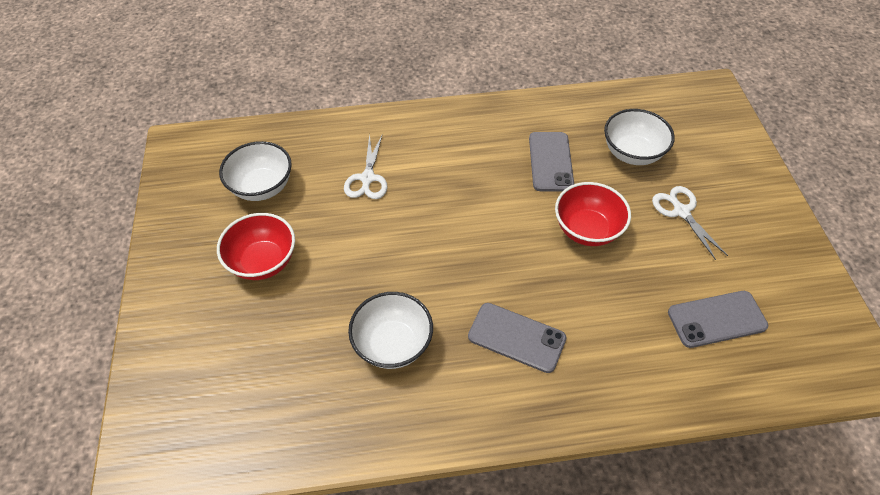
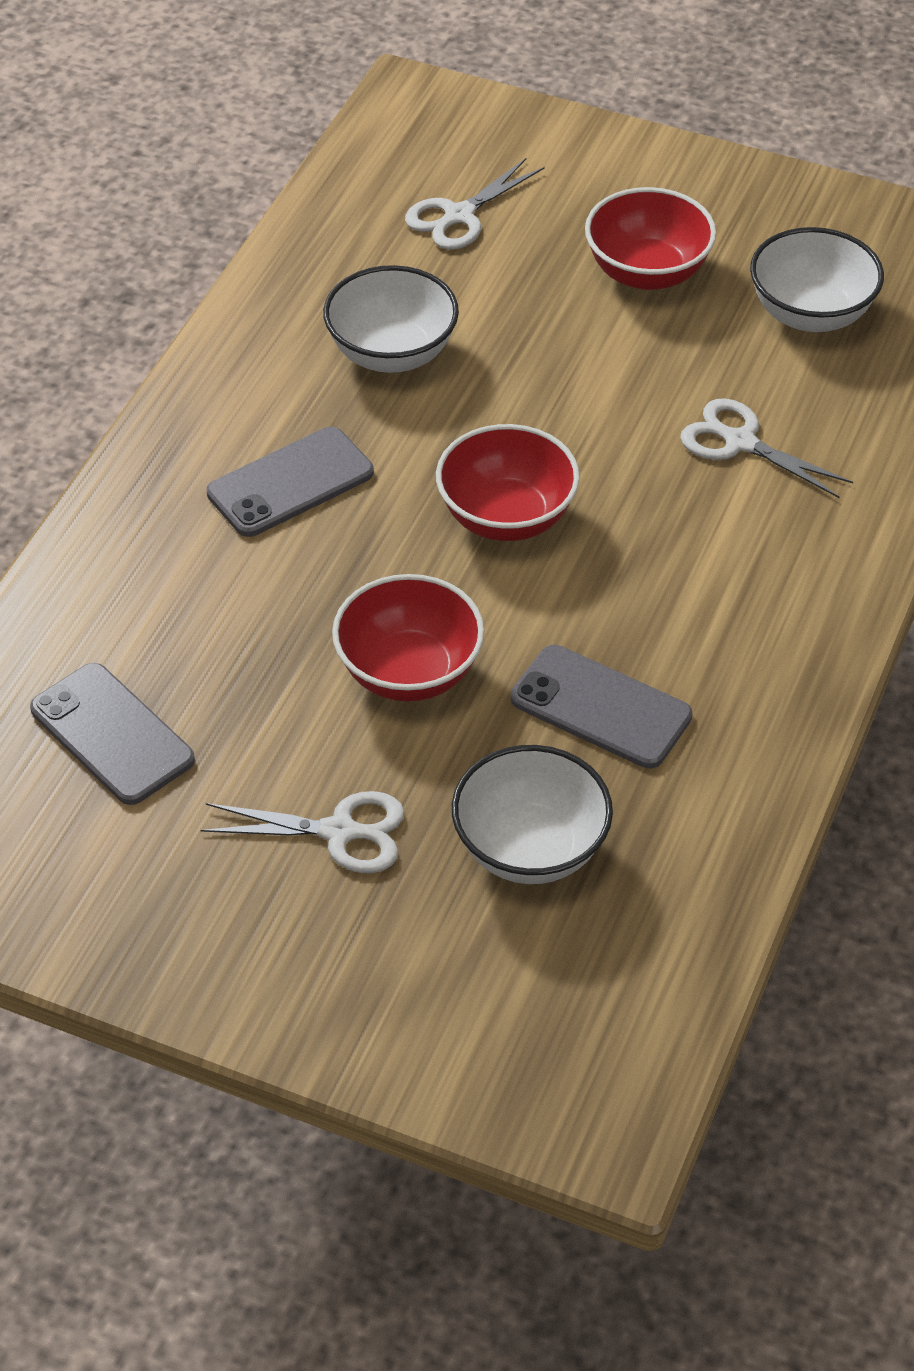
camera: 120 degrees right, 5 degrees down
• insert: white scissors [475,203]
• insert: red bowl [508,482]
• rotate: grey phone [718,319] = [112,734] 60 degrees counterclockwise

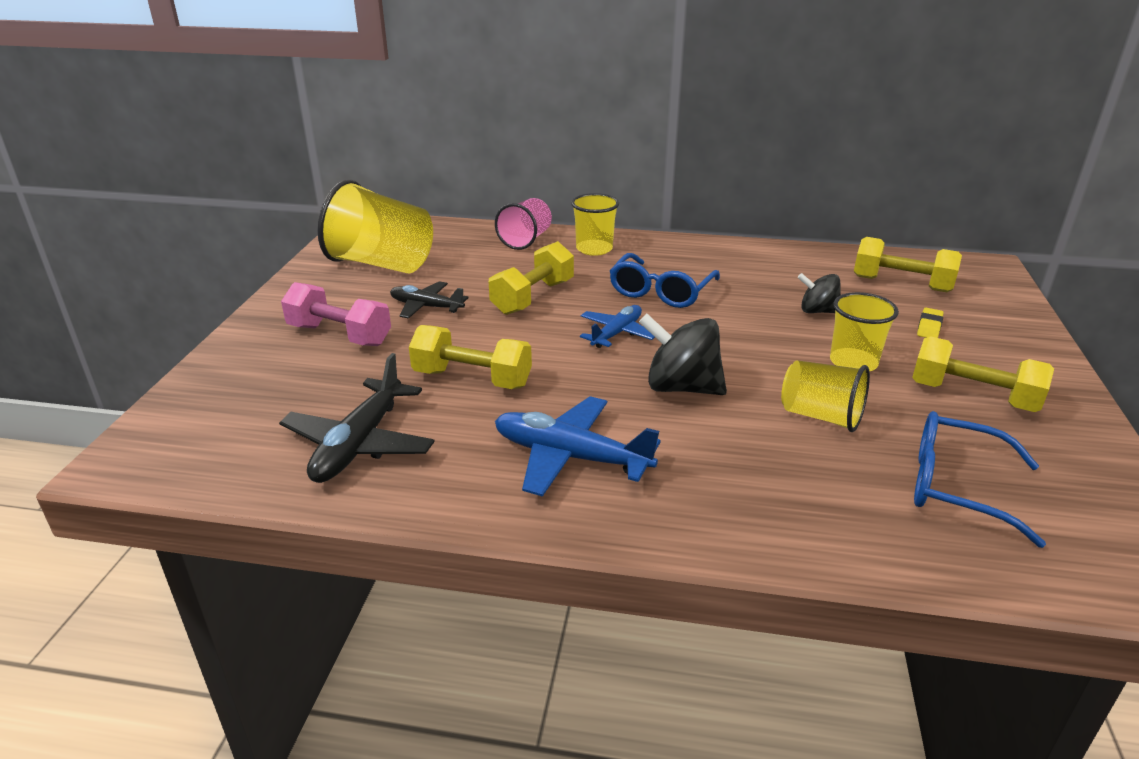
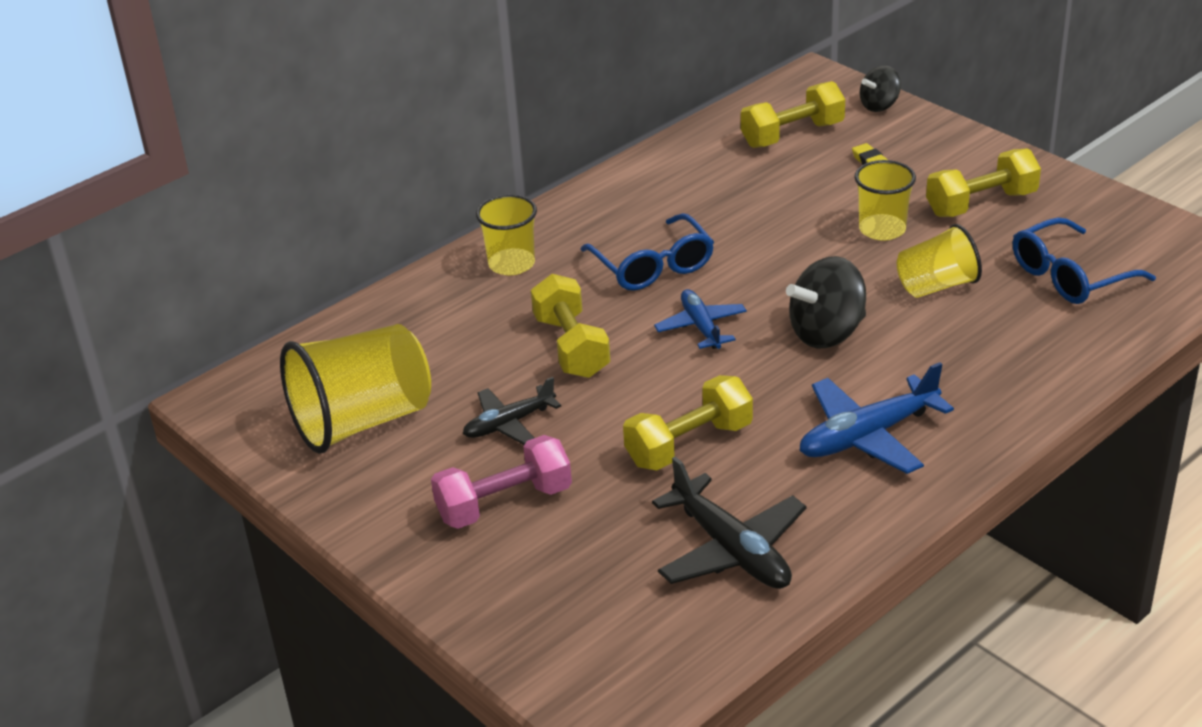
camera: 50 degrees left, 5 degrees up
• delete: pink cup [523,224]
• move: black spinning top [819,293] to [880,88]

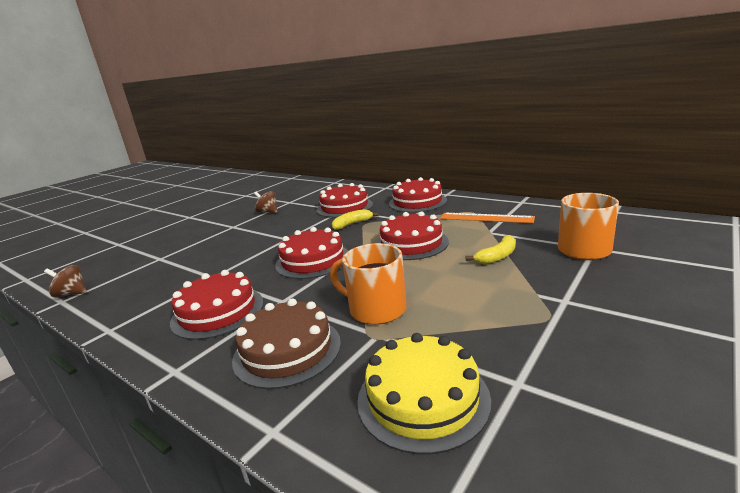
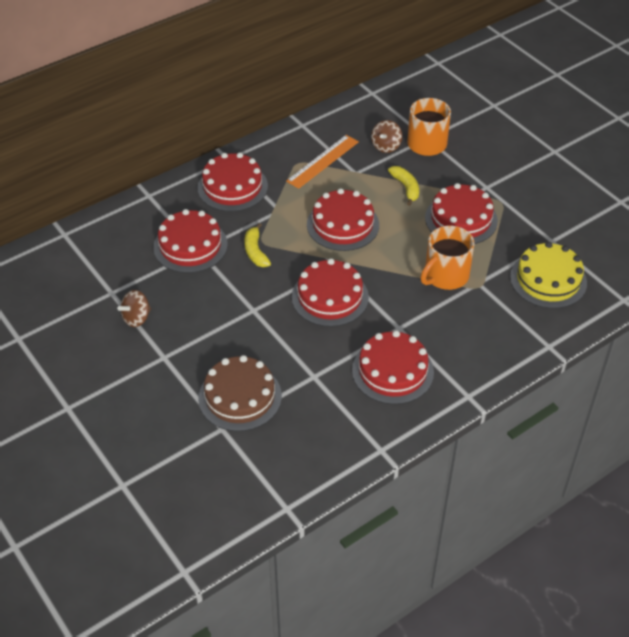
camera: 75 degrees left, 25 degrees up
• insert: red cake [461,213]
• move: brown spinning top [65,281] to [386,136]
• move: brown cake [286,344] to [240,393]

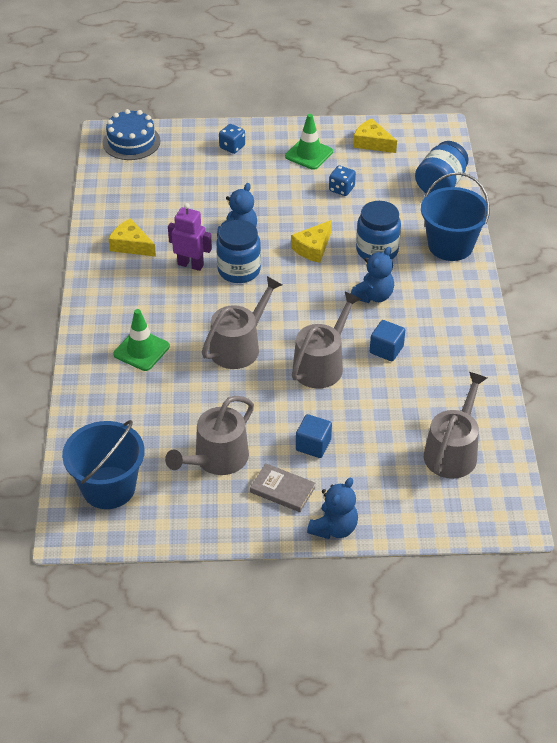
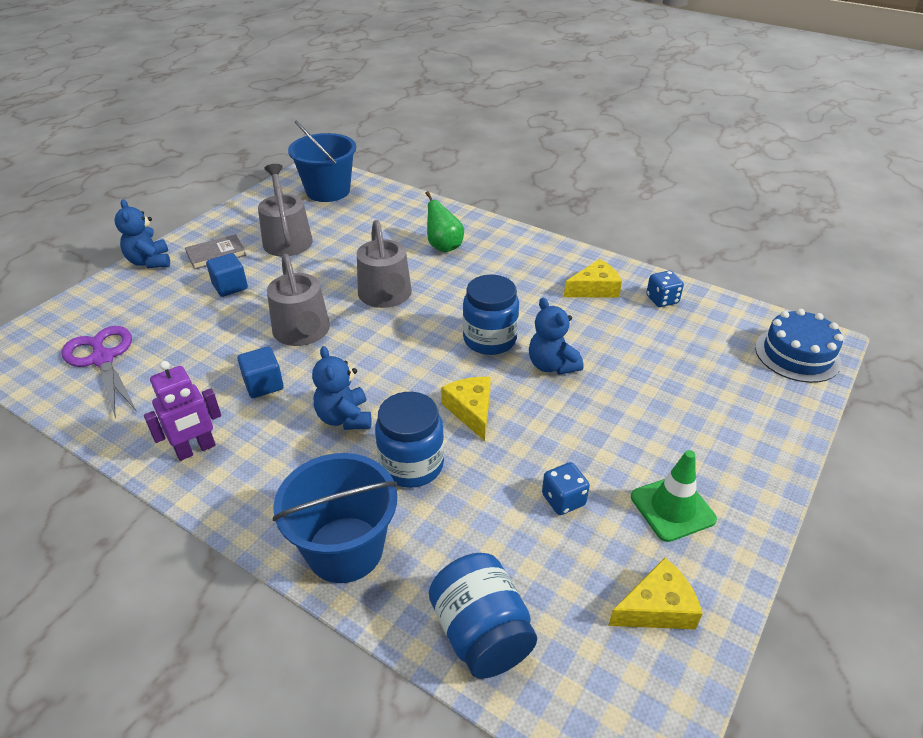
camera: 125 degrees right, 5 degrees down
• move: purple robot [190,237] to [182,411]
• move: blue dice [232,139] to [665,288]
• replace: green traffic cone [141,340] to green pear [444,221]
• replace: grey watering can [455,425] to purple scissors [99,372]

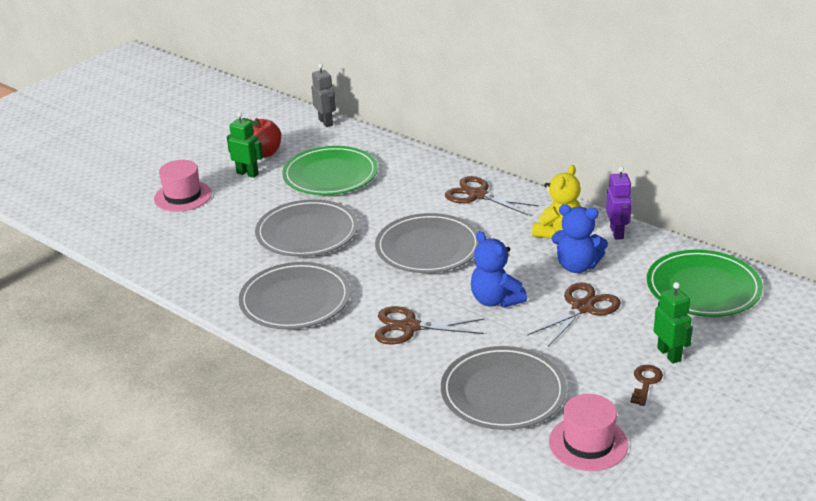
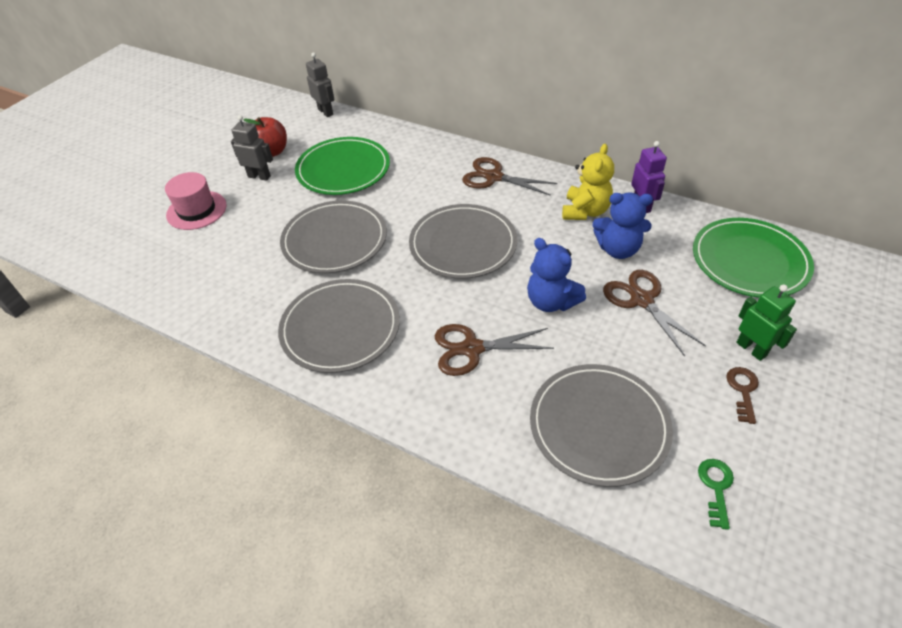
camera: 10 degrees left, 15 degrees up
• replace: pink hat [588,432] to green key [716,494]
• recolor: green robot [245,145] to grey robot [252,148]
• rotate: brown scissors [574,314] = [654,313] 60 degrees counterclockwise

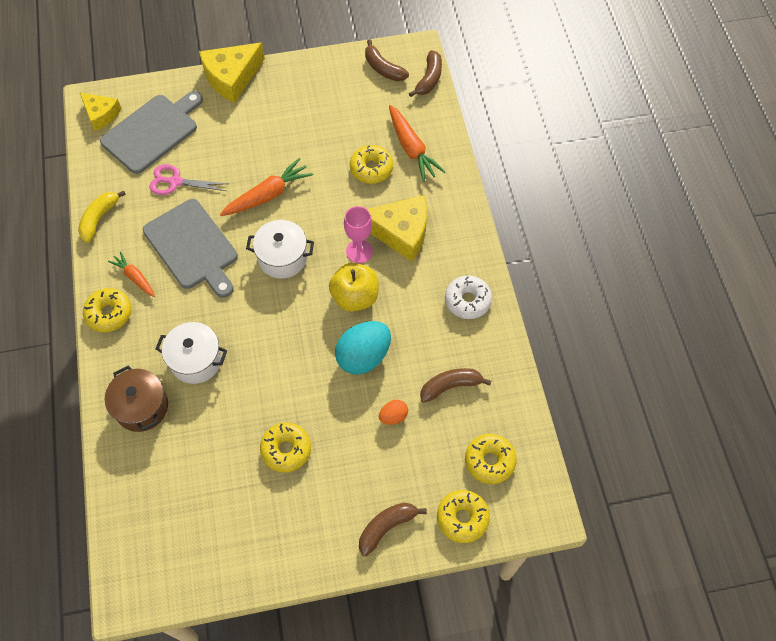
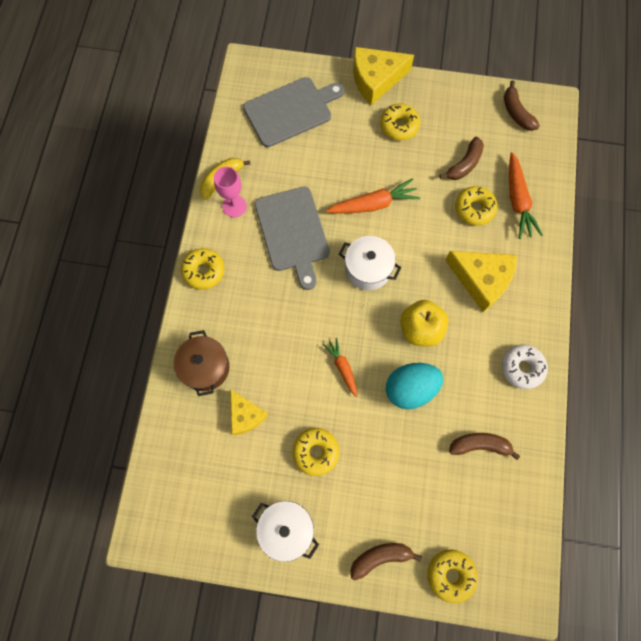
camera: 20 degrees right, 10 degrees up
• delete: pink scissors [188,179]
• delete: orange egg [393,412]
• move: yellow cheese [100,111] to [249,412]
• move: orange carrot [131,274] to [340,367]
• move: white pot [191,353] to [285,531]
• move: pink goblet [358,234] to [230,191]
• move: brown banana [425,73] to [461,158]
• move: yellow donut [491,459] to [400,121]

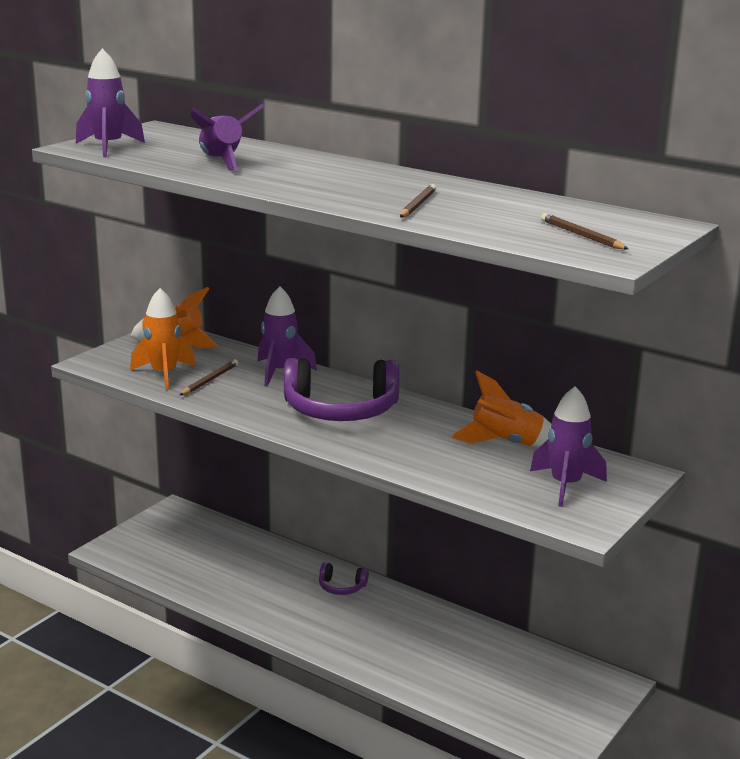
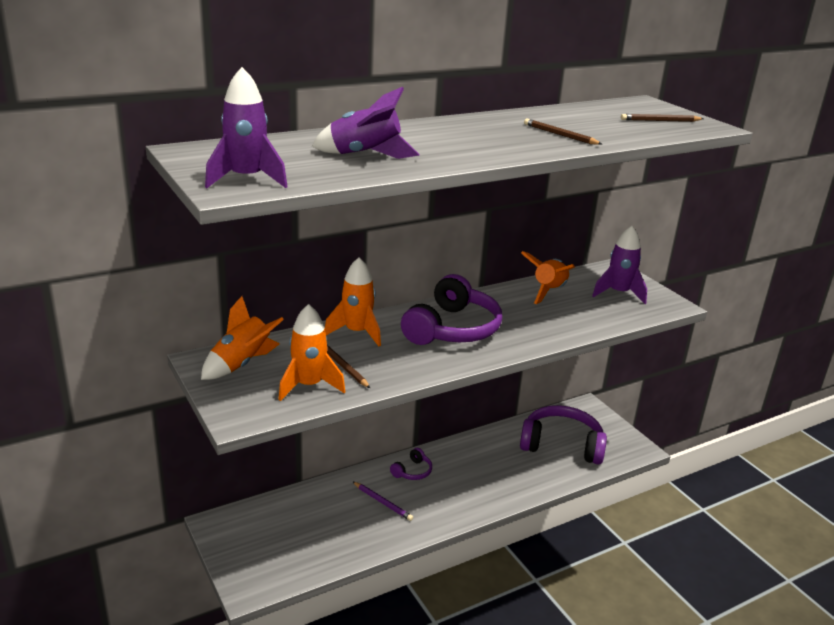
camera: 65 degrees left, 5 degrees up
• insert: purple pencil [383,501]
• insert: purple headphones [563,435]
• recolor: purple rocket [287,336] to orange rocket [353,301]

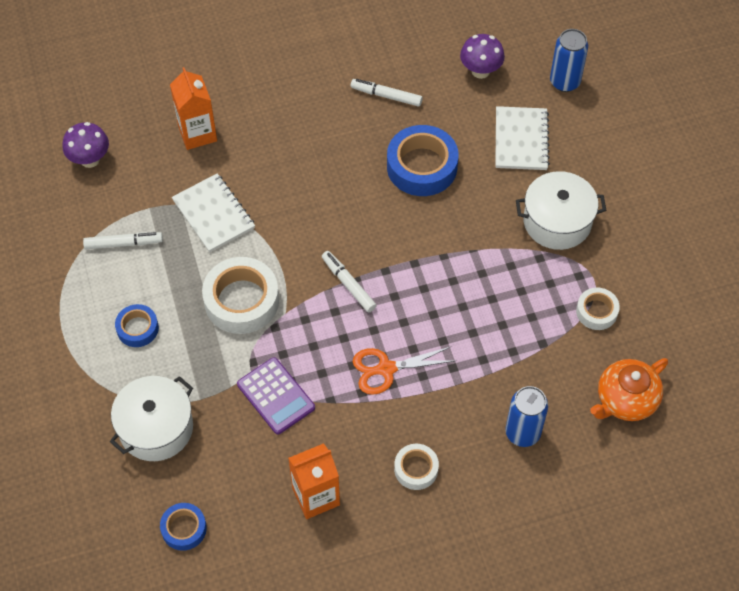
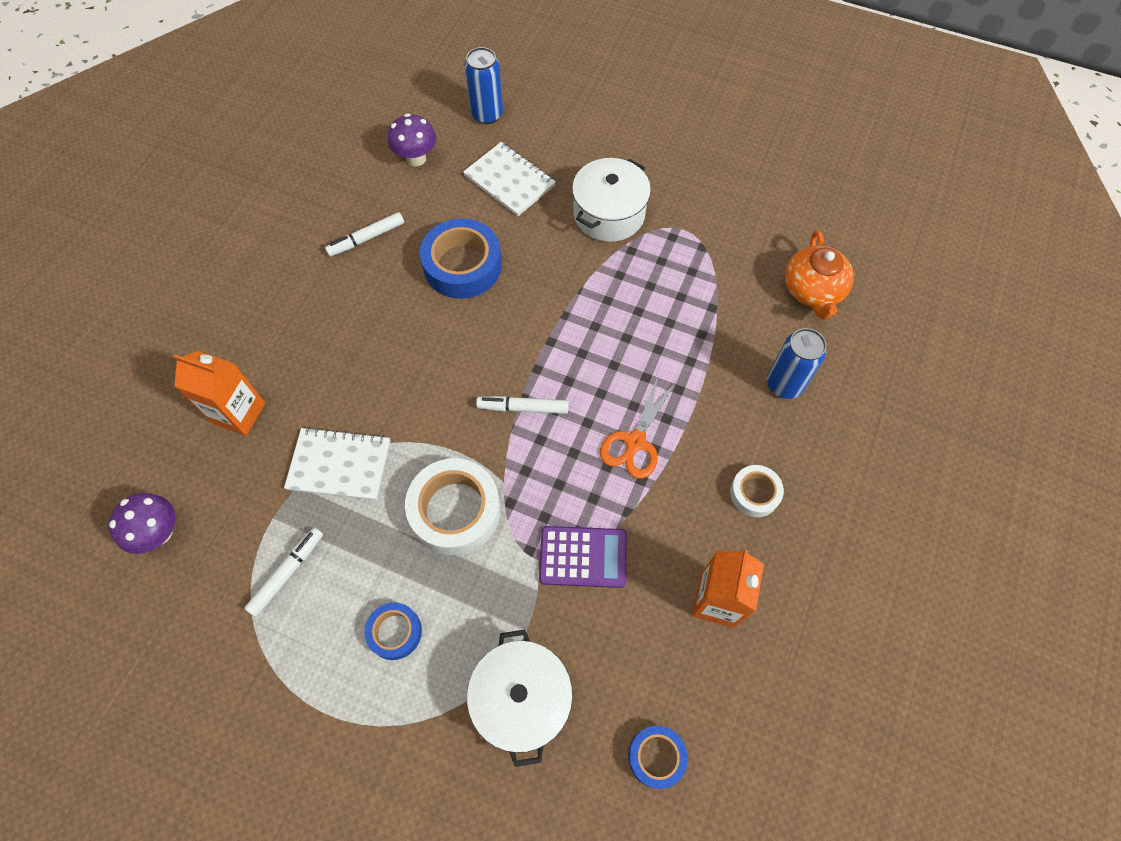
camera: 50 degrees left, 5 degrees up
• delete: white tape [598,308]

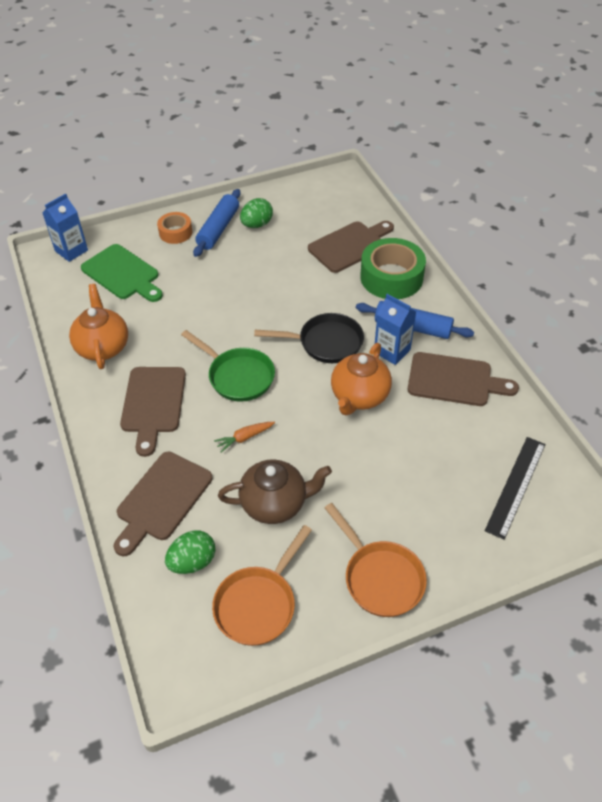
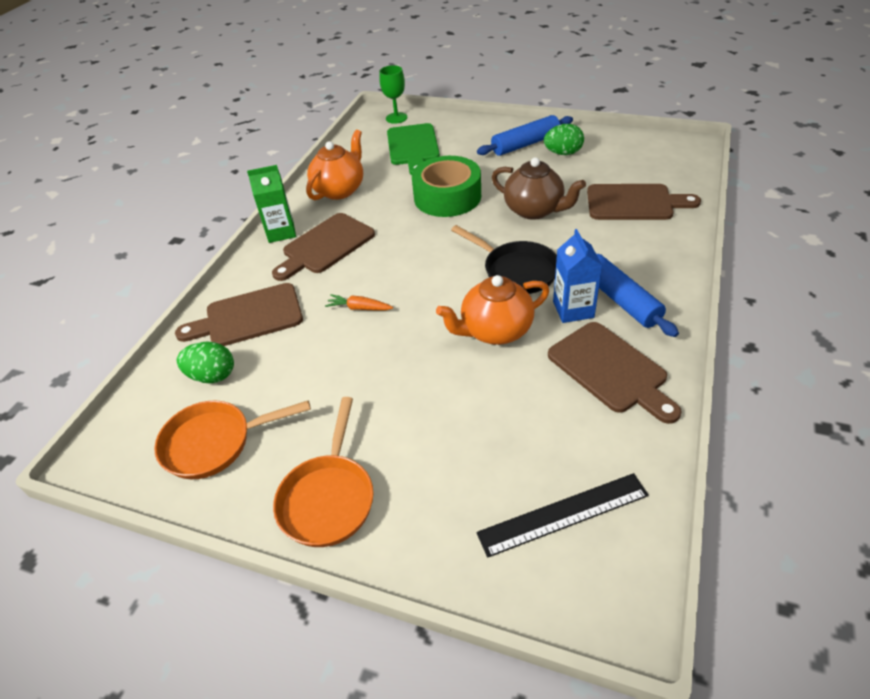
camera: 45 degrees right, 5 degrees down
• delete: orange tape [174,228]
• delete: green pan [228,366]
• insert: green carton [271,204]
• move: brown teapot [275,491] to [539,188]
• move: green tape [393,268] to [446,186]
• replace: blue carton [65,227] to green goblet [393,94]

